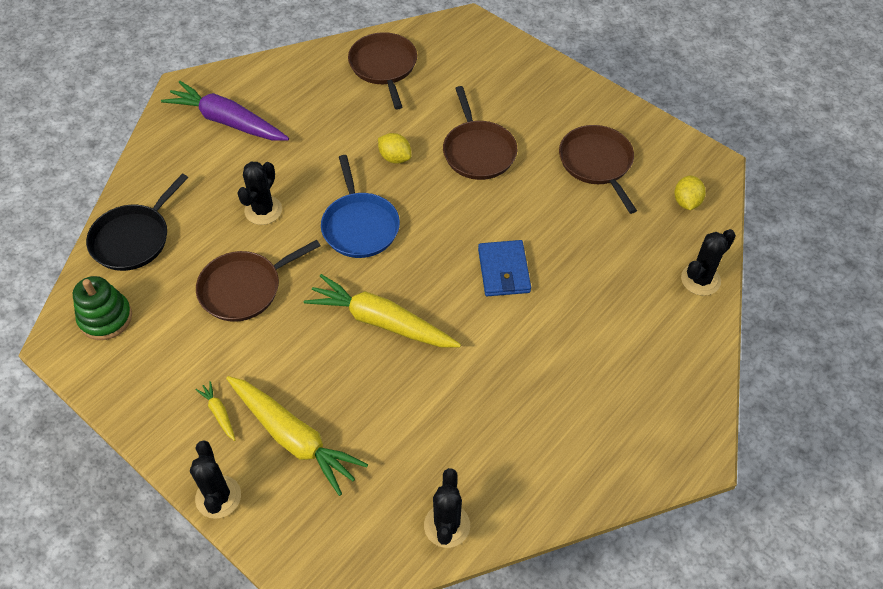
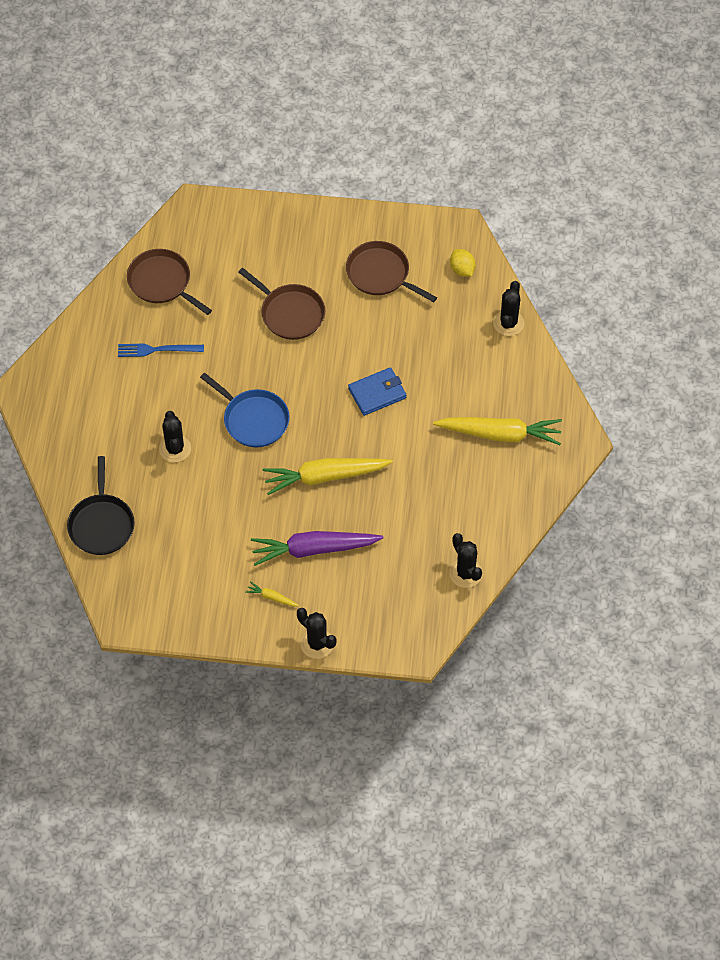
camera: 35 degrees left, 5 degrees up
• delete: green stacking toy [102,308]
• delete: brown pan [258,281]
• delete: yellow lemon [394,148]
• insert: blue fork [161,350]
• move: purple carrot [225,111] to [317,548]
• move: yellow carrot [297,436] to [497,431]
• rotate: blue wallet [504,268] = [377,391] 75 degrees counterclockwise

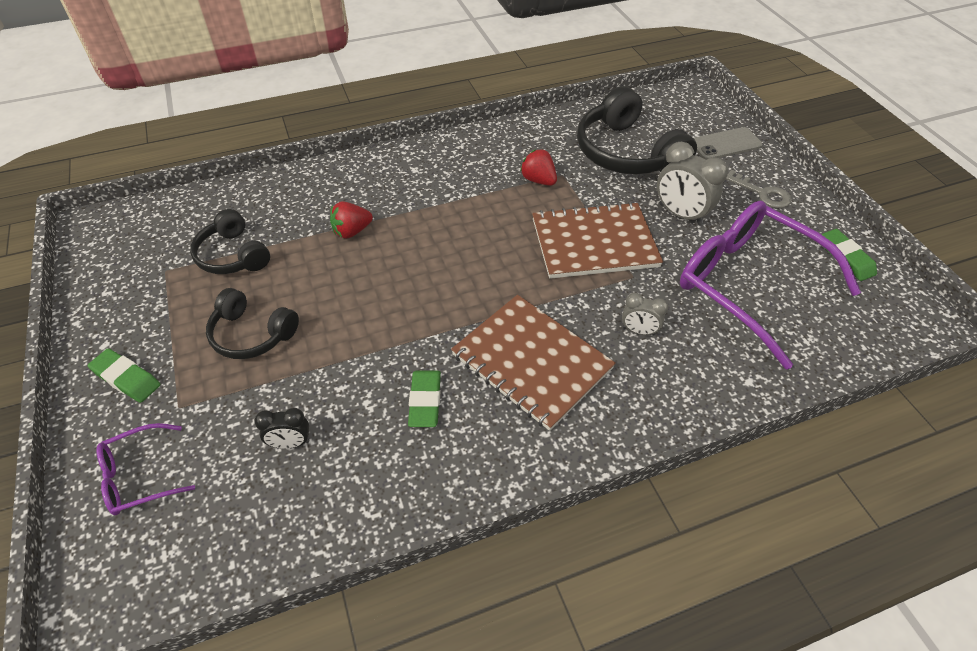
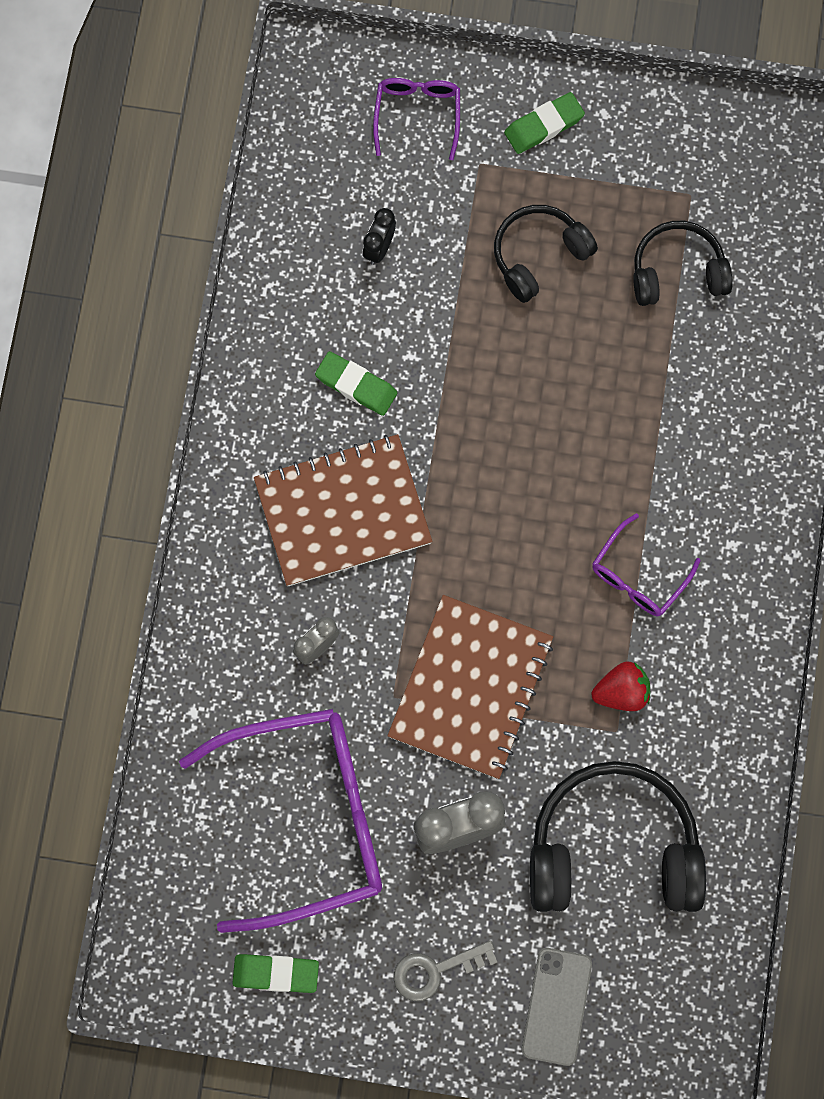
camera: 120 degrees right, 25 degrees up
• delete: red strawberry [351,220]
• insert: purple glasses [646,564]

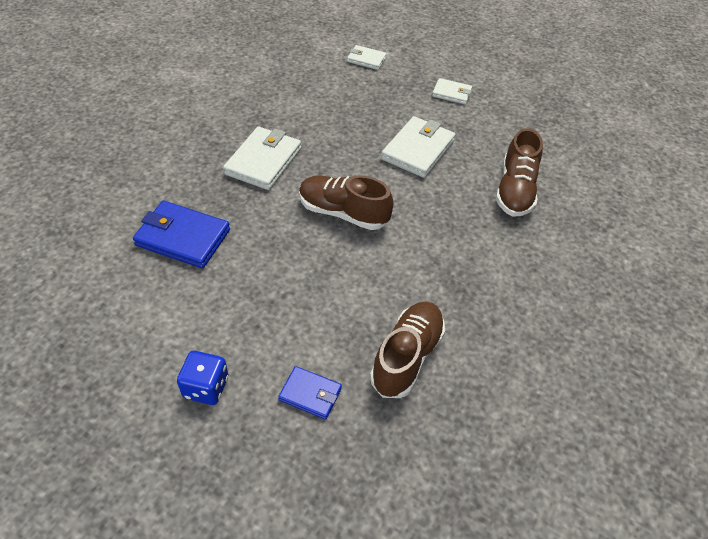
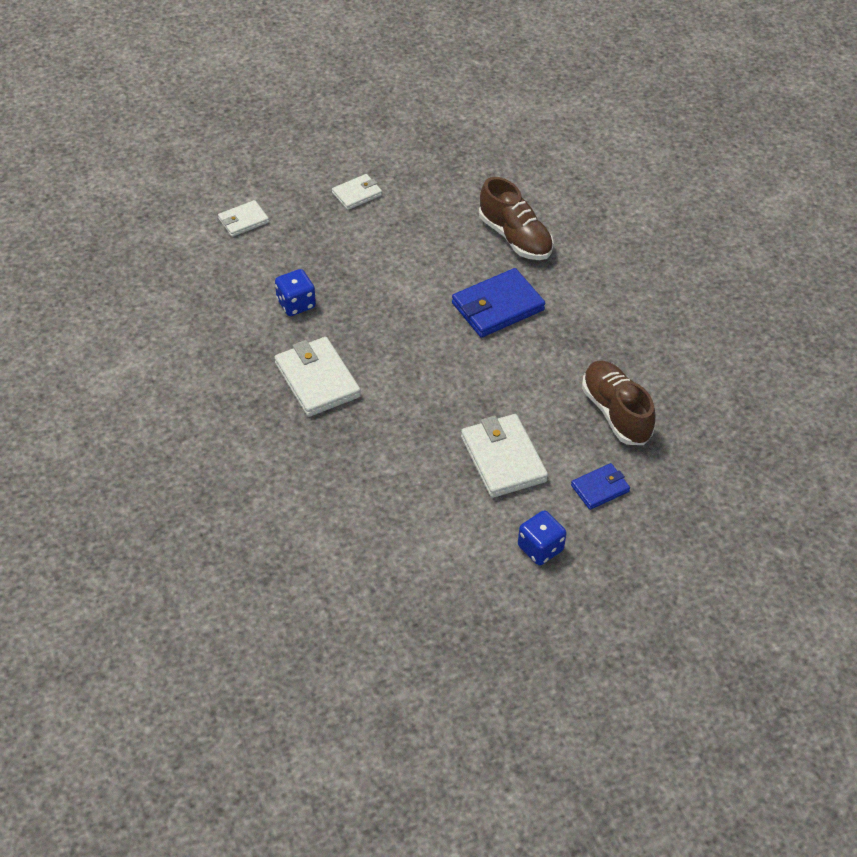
camera: 50 degrees left, 0 degrees up
• delete: brown shoe [346,202]
• insert: blue dice [295,292]
• move: blue wallet [181,234] to [498,303]
• move: white wallet [418,147] to [504,456]

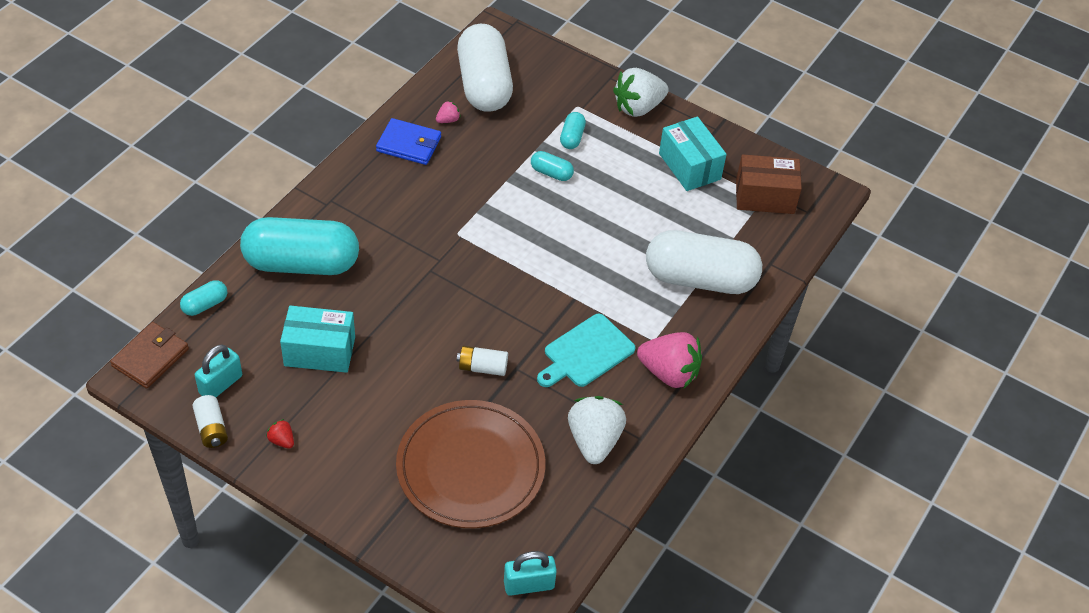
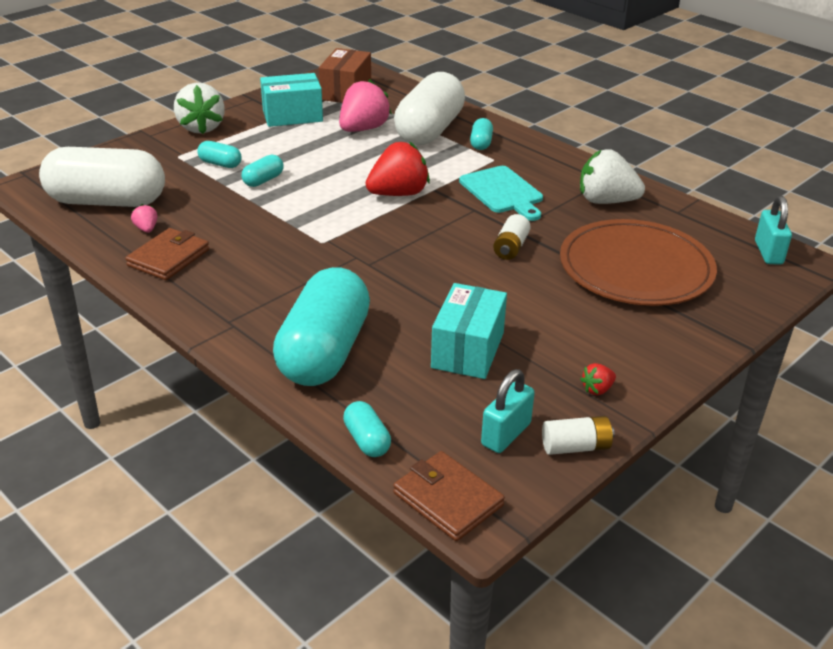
camera: 75 degrees left, 15 degrees down
• insert: red strawberry [397,168]
• insert: turquoise capsule [481,134]
• move: pink strawberry [669,360] to [365,105]
• recolor: blue wallet [408,141] to brown wallet [167,254]
• rotate: turquoise padlock [218,371] = [508,411] 75 degrees clockwise

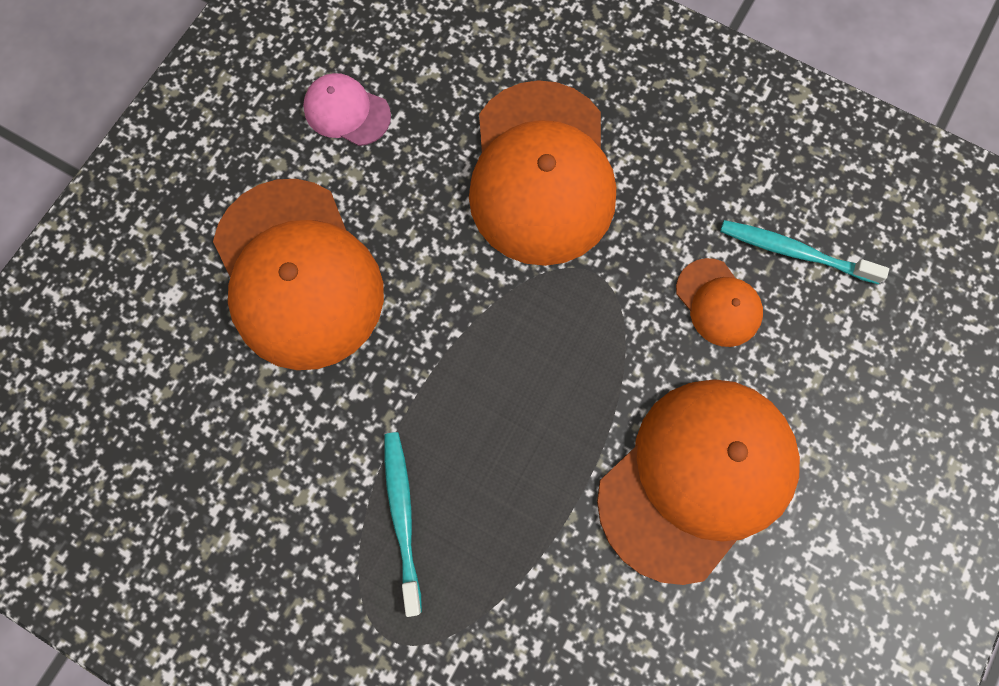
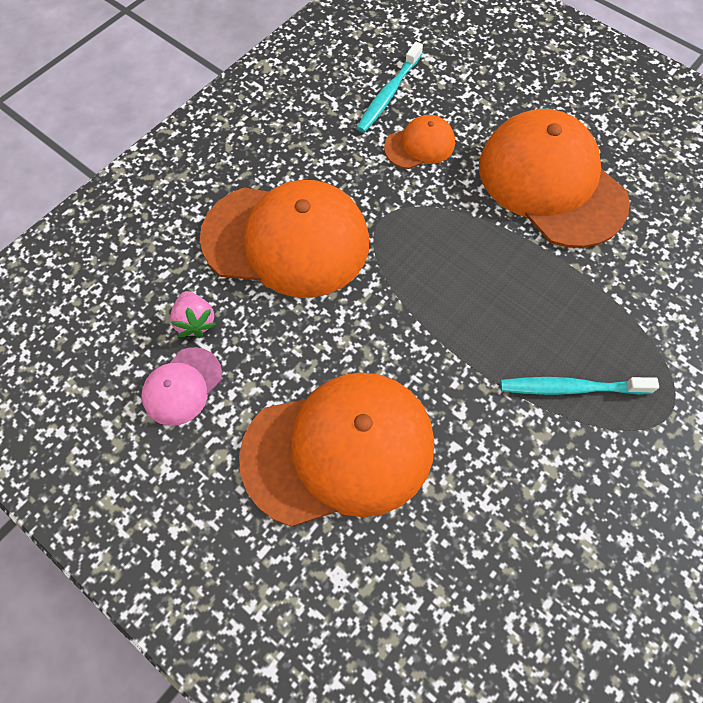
camera: 80 degrees left, 10 degrees down
• insert: pink strawberry [193,314]

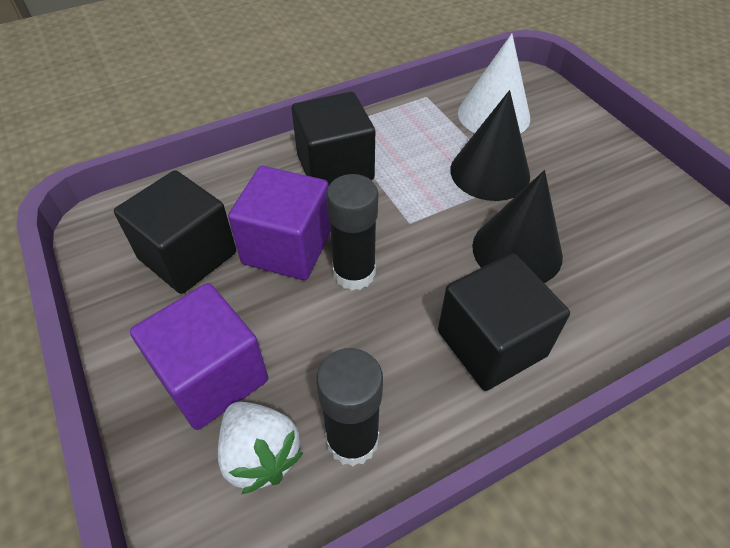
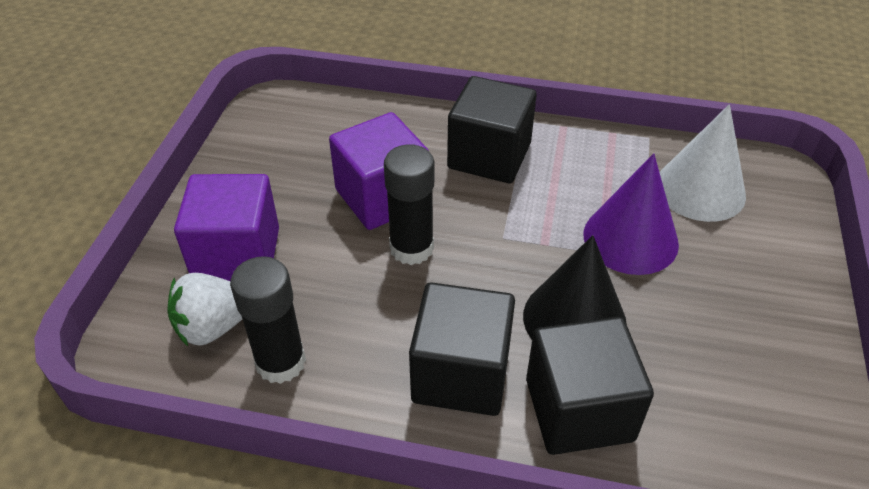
camera: 40 degrees right, 5 degrees down
• move: black cube [175,232] to [590,386]
• recolor: black cone [490,145] to purple cone [631,214]
• rotate: white strawberry [260,448] = [204,309] 60 degrees clockwise

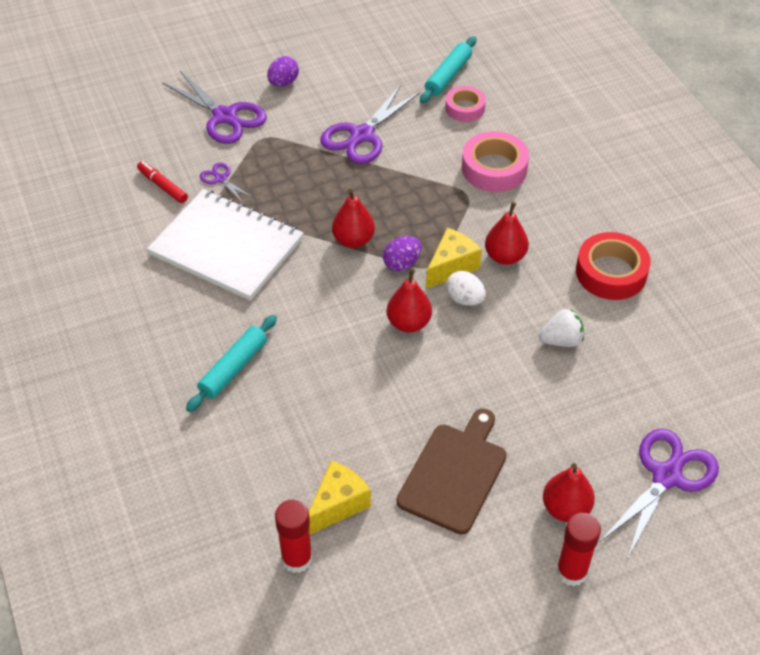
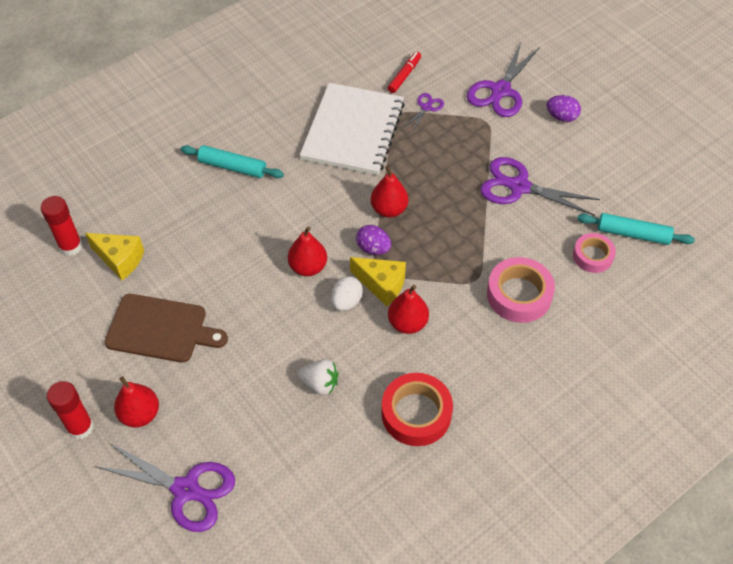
camera: 75 degrees right, 5 degrees up
• rotate: white strawberry [561,328] = [317,377] 45 degrees counterclockwise

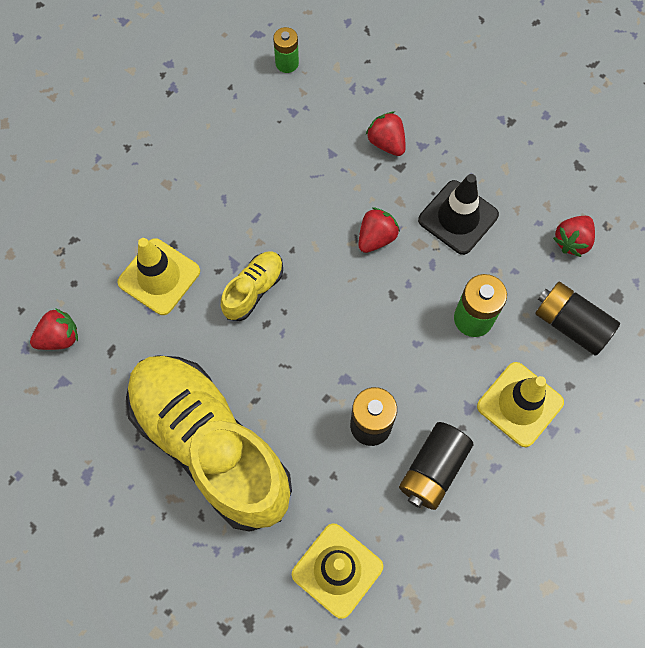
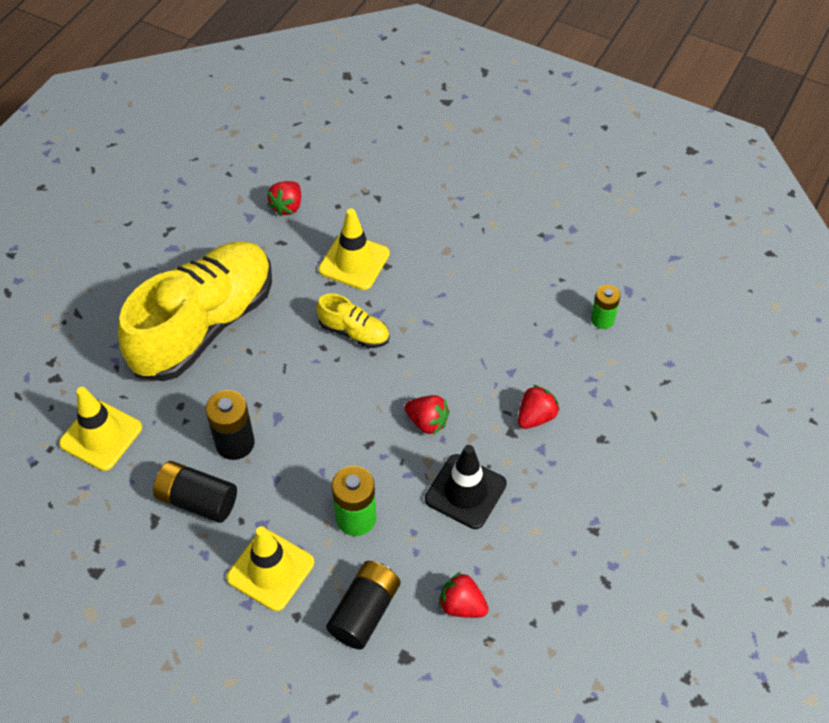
camera: 80 degrees right, 15 degrees down
• rotate: red strawberry [54,329] = [284,198] 60 degrees clockwise

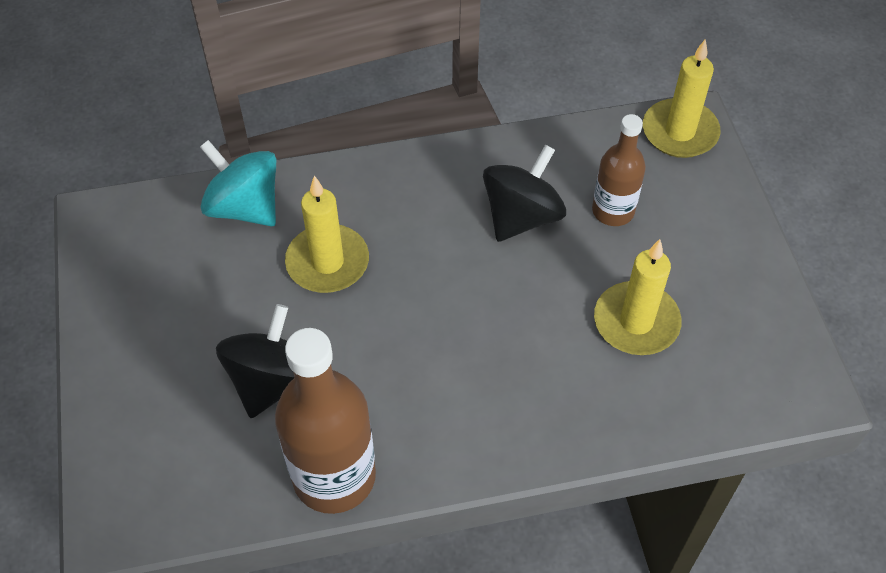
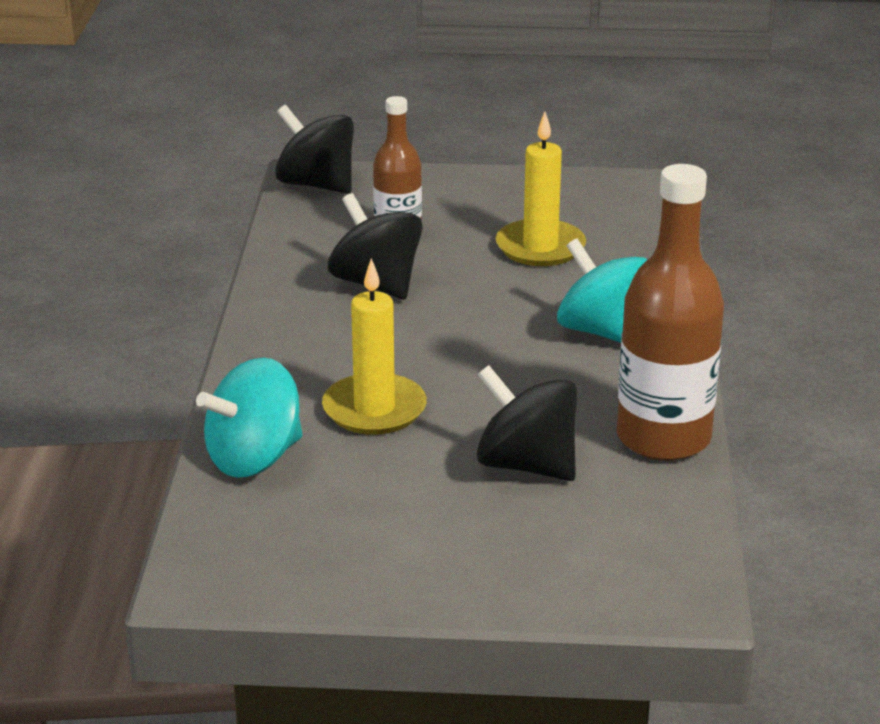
camera: 75 degrees left, 25 degrees down
• insert: turquoise spinning top [602,290]
• replace: yellow candle [682,98] to black spinning top [314,149]

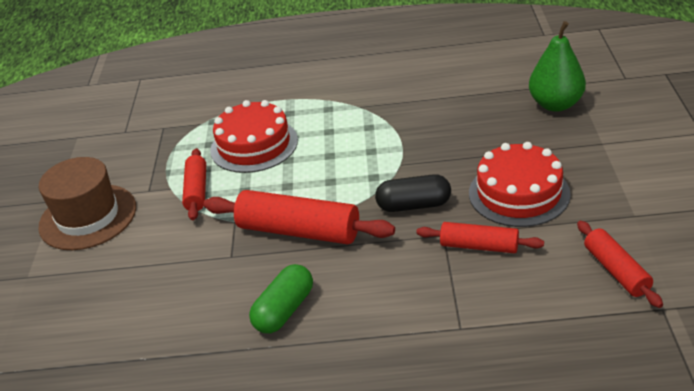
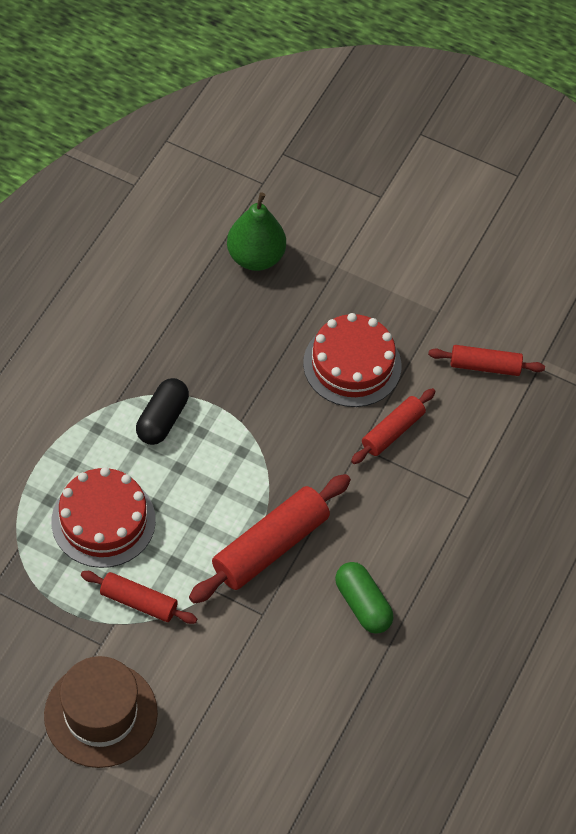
camera: 70 degrees left, 20 degrees up
• move: black capsule [413,193] to [162,411]

